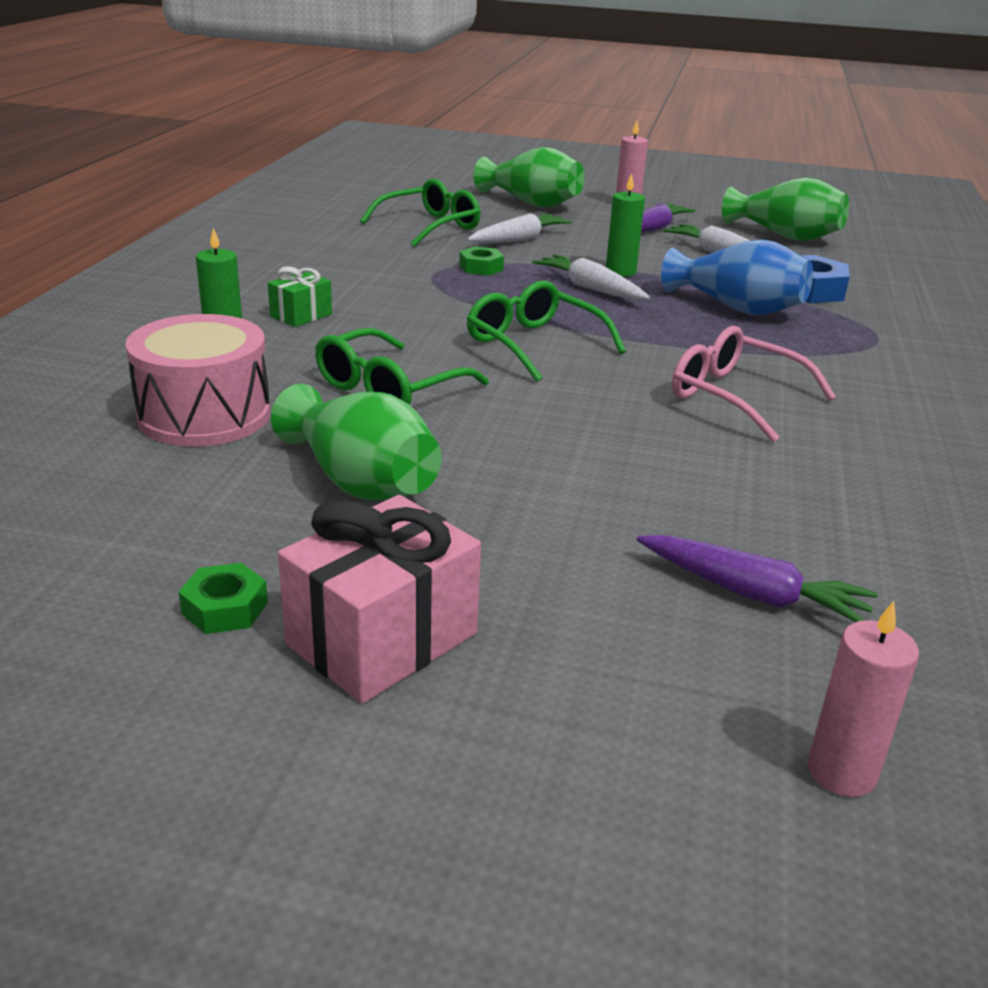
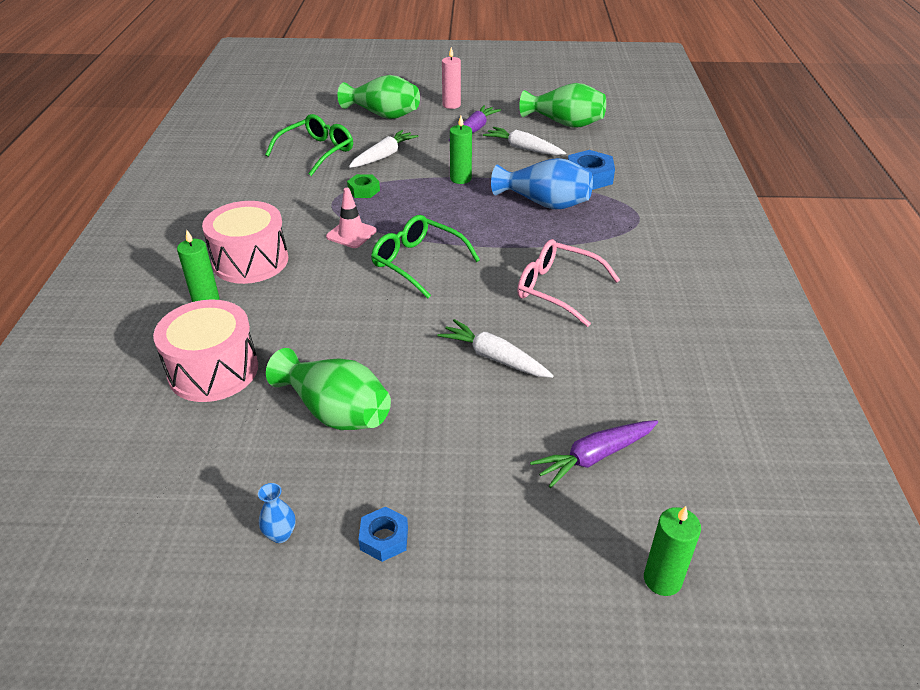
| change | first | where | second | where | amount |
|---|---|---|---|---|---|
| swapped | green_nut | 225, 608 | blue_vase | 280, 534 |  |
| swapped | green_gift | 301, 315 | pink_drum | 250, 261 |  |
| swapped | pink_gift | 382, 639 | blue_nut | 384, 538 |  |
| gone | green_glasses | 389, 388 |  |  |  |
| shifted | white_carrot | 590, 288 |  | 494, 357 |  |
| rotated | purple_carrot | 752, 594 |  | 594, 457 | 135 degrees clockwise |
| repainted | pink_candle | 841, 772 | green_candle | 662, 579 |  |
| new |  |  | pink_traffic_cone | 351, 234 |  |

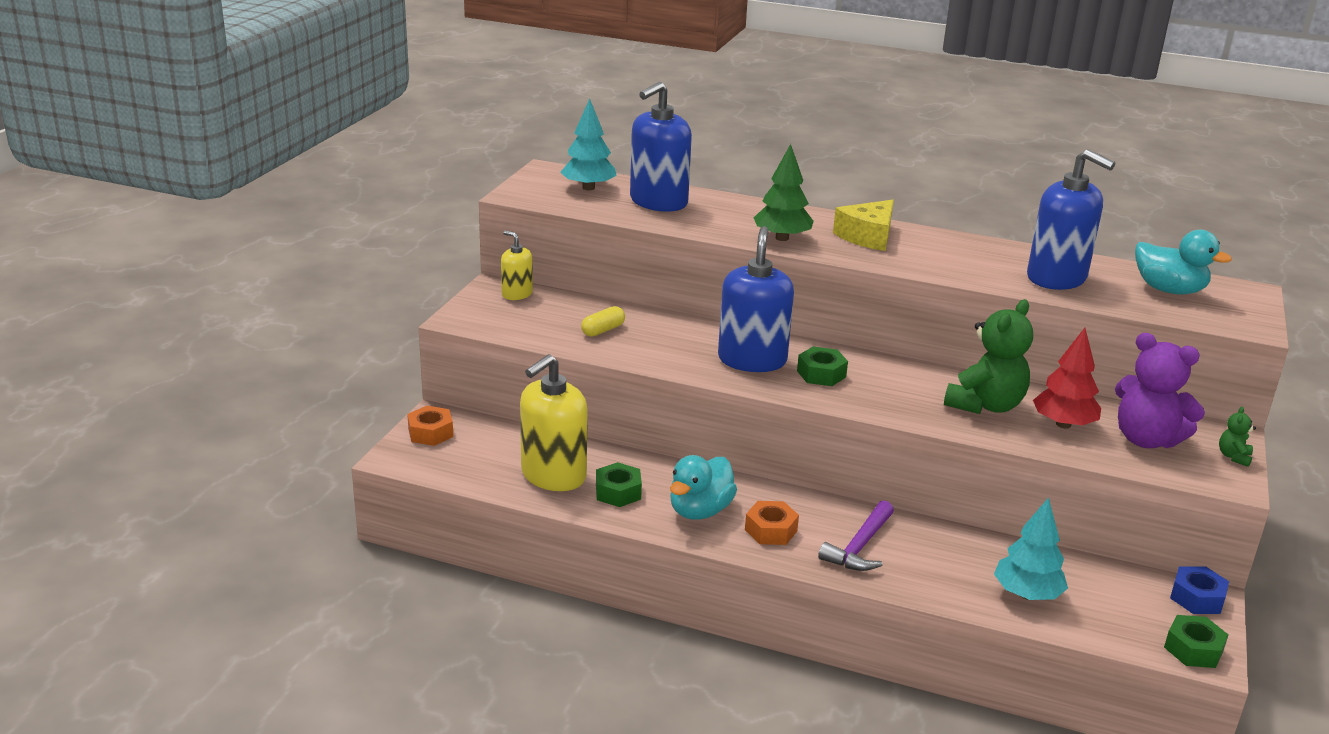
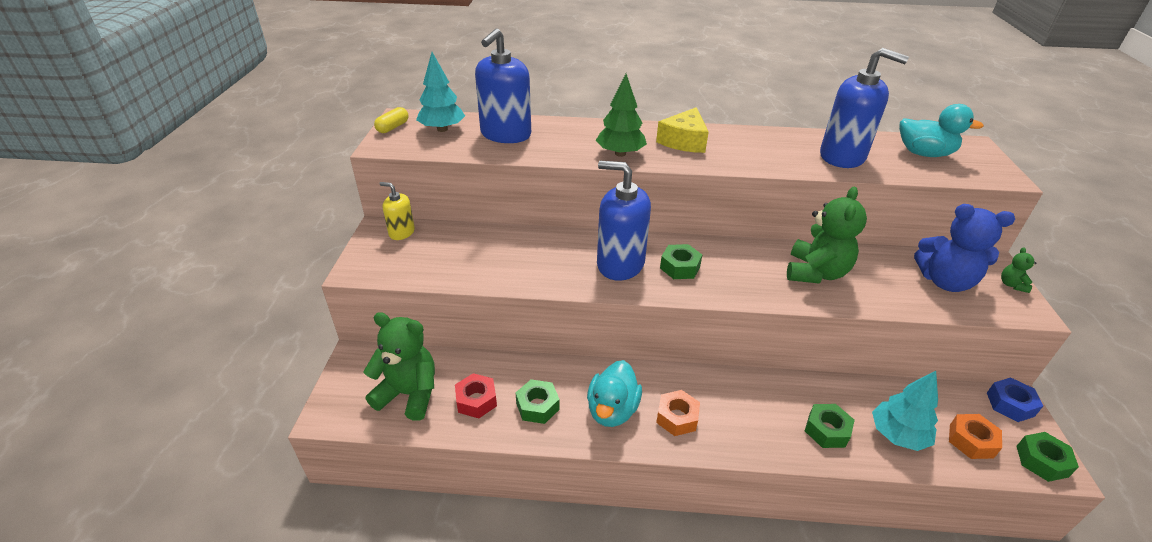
| change | first | where | second | where | amount |
|---|---|---|---|---|---|
| shifted | orange_nut | 430, 433 |  | 971, 441 |  |
| swapped | yellow_soap_dispenser | 553, 475 | red_nut | 476, 400 |  |
| shifted | yellow_capsule | 603, 330 |  | 393, 127 |  |
| rotated | blue_soap_dispenser | 752, 360 |  | 620, 264 | 60 degrees counterclockwise |
| gone | purple_hammer | 859, 547 |  |  |  |
| gone | red_tree | 1063, 424 |  |  |  |
| repainted | purple_teddy_bear | 1146, 439 | blue_teddy_bear | 945, 281 |  |
| new |  |  | green_teddy_bear | 409, 394 |  |
| new |  |  | green_nut | 826, 430 |  |

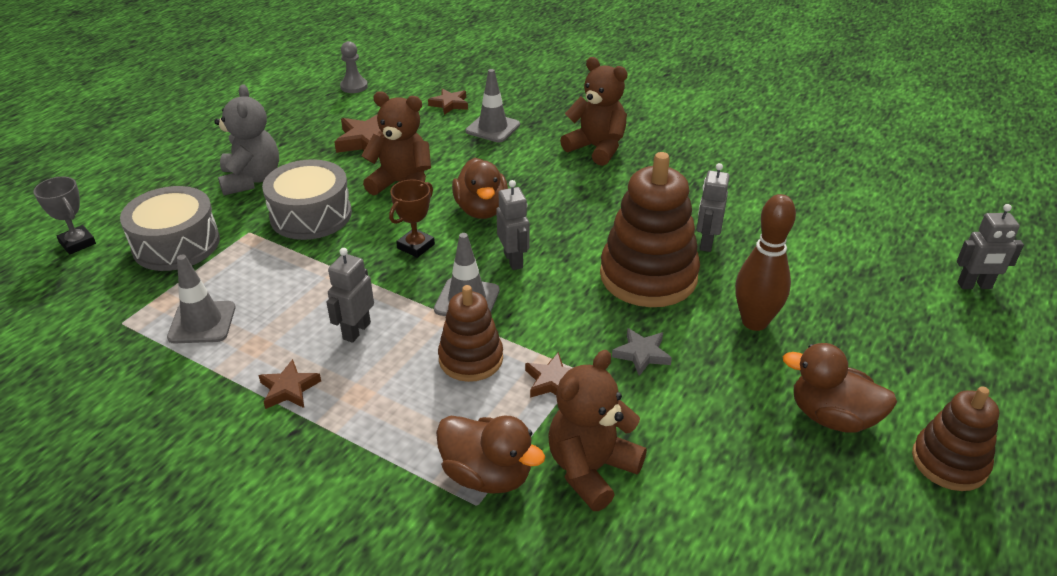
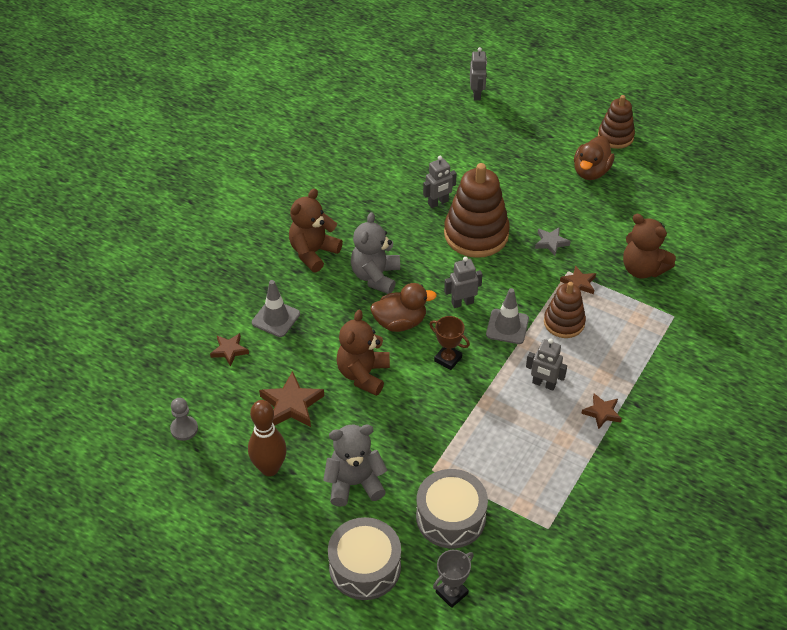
| change | first | where | second | where | amount |
|---|---|---|---|---|---|
| gone | grey_traffic_cone | 202, 322 |  |  |  |
| shifted | grey_drum | 311, 215 |  | 365, 567 |  |
| gone | brown_duck | 487, 475 |  |  |  |
| rotated | grey_robot | 706, 242 |  | 438, 203 | 45 degrees counterclockwise |
| shifted | brown_bowling_pin | 754, 322 |  | 269, 468 |  |
| new |  |  | grey_teddy_bear | 375, 276 |  |

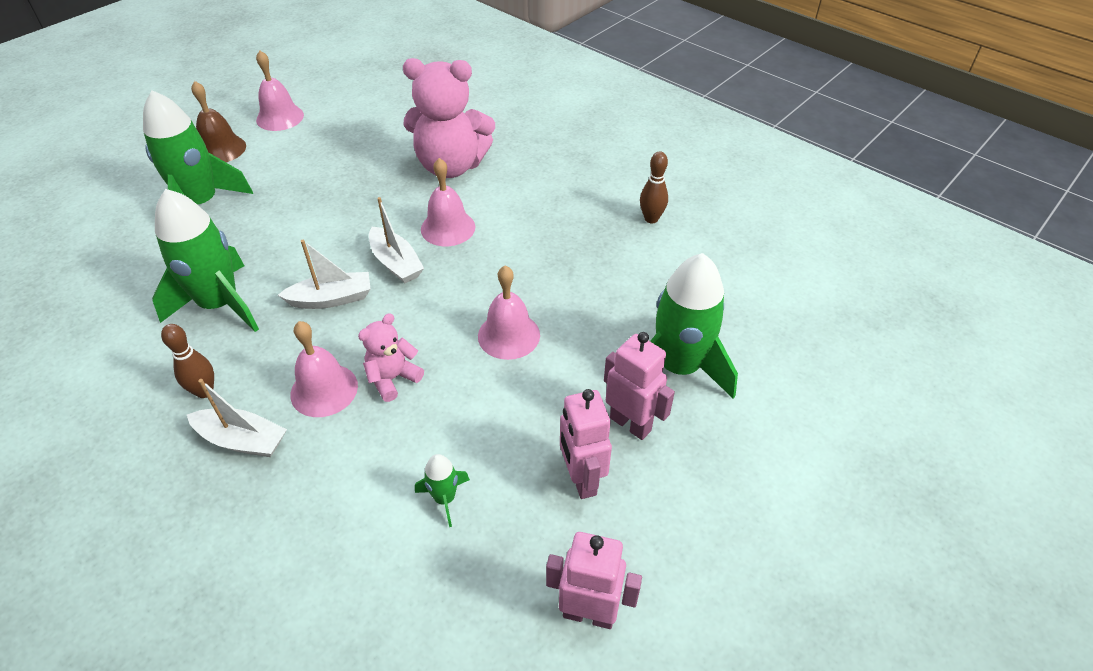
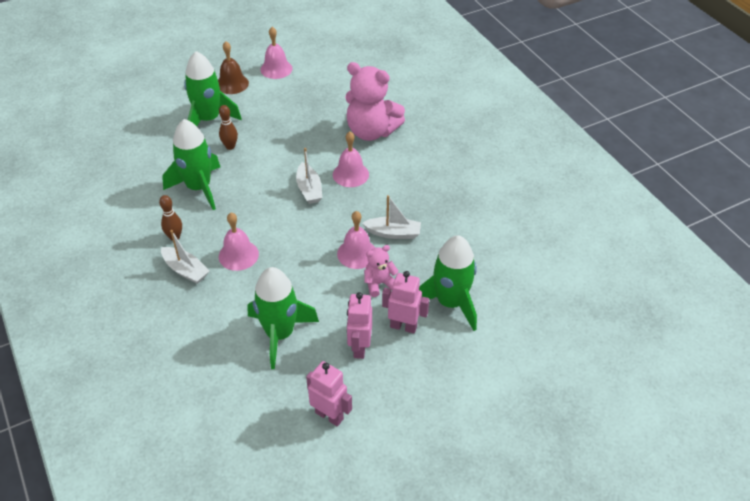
| change | first | where | second | where | amount |
|---|---|---|---|---|---|
| shifted | white_boat | 331, 299 |  | 393, 233 |  |
| shifted | pink_teddy_bear | 393, 378 |  | 379, 284 |  |
| scaled | green_rocket | 445, 498 |  | 280, 334 | x2.23 |
| rotated | pink_robot | 630, 424 |  | 403, 326 | 45 degrees counterclockwise |
| shifted | brown_bowling_pin | 651, 219 |  | 230, 146 |  |

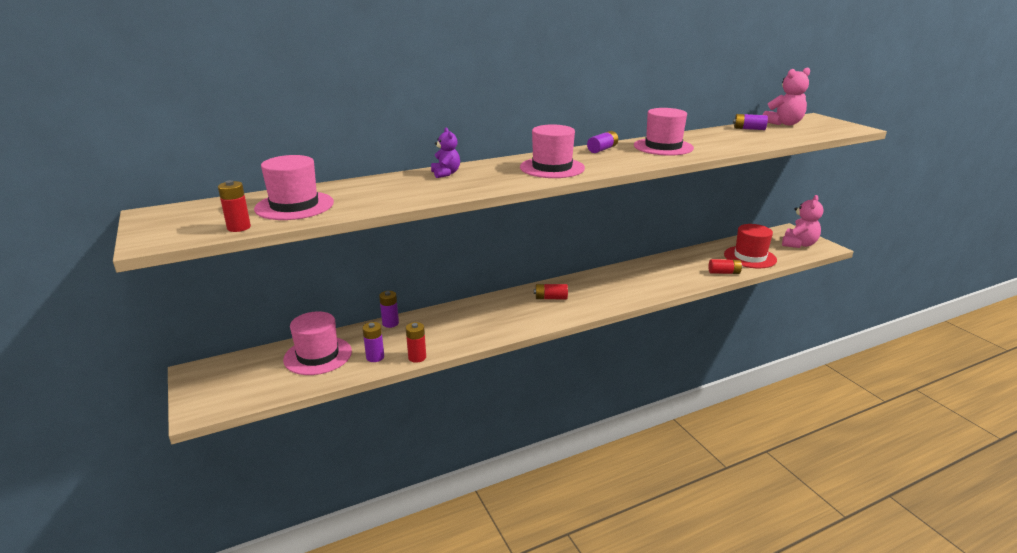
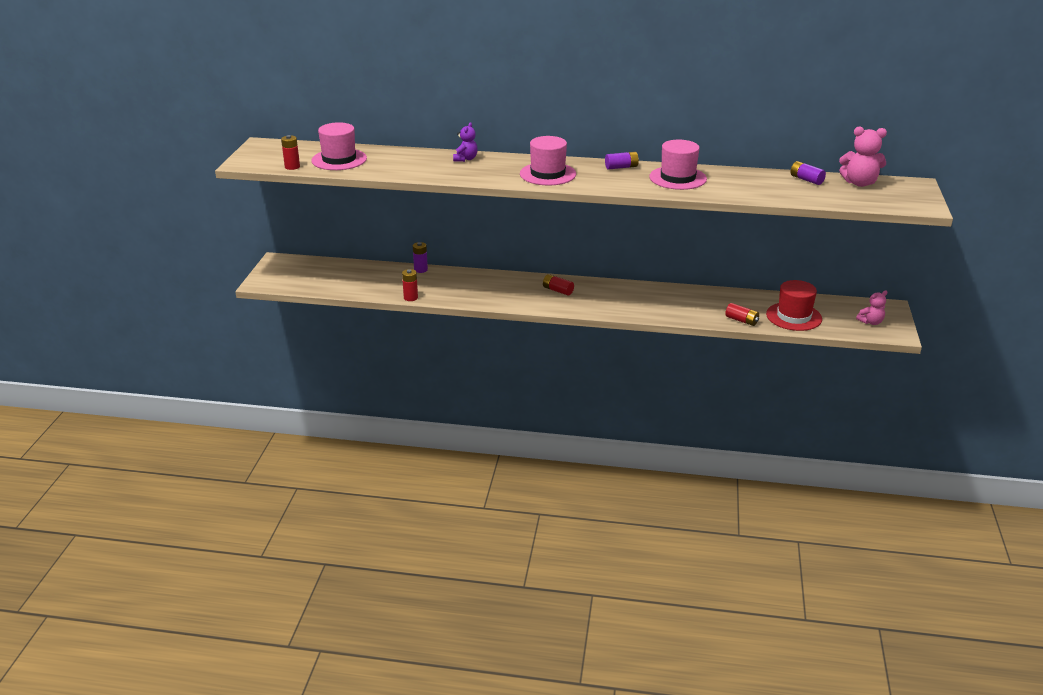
| change | first | where | second | where | amount |
|---|---|---|---|---|---|
| gone | pink_hat | 318, 355 |  |  |  |
| gone | purple_battery | 375, 357 |  |  |  |
| scaled | pink_teddy_bear | 798, 244 |  | 871, 322 | x0.63 |

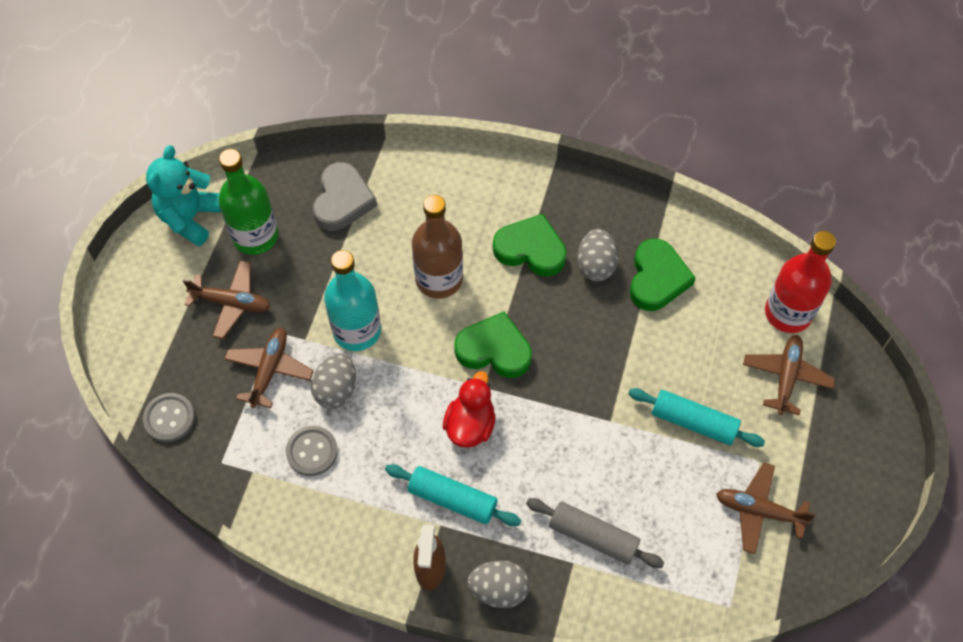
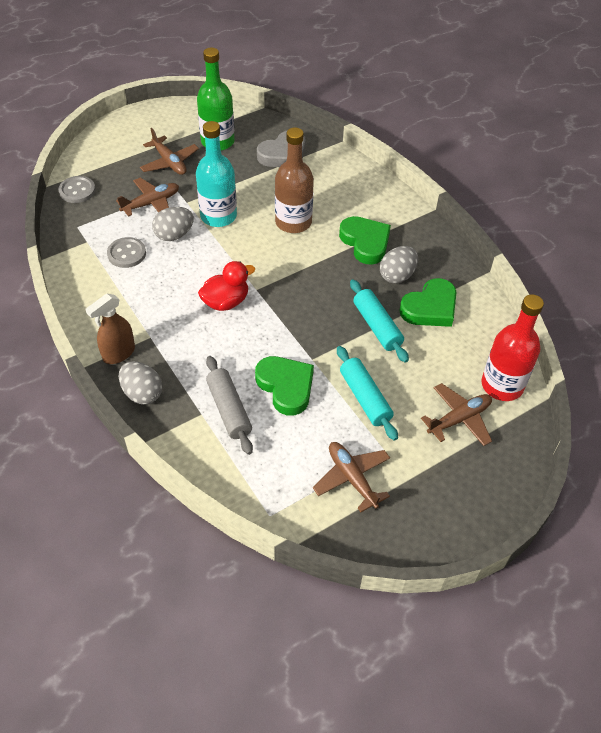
| change | first | where | second | where | amount |
|---|---|---|---|---|---|
| gone | turquoise_teddy_bear | 190, 218 |  |  |  |
| shifted | turquoise_rolling_pin | 452, 499 |  | 377, 326 |  |
| shifted | green_heart | 494, 349 |  | 286, 386 |  |

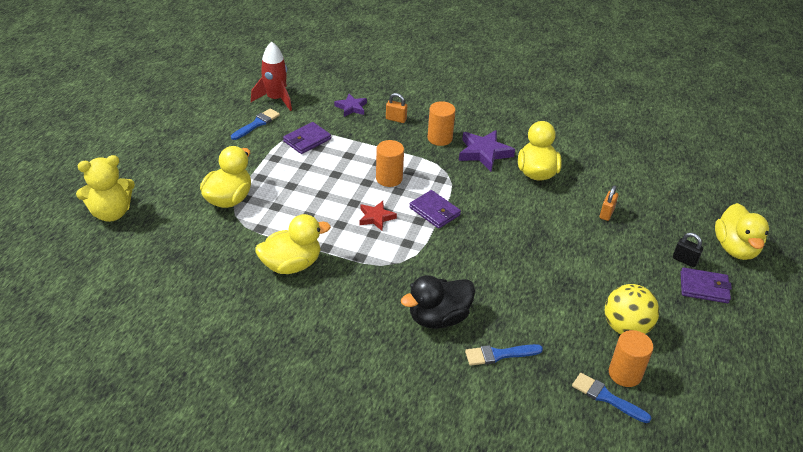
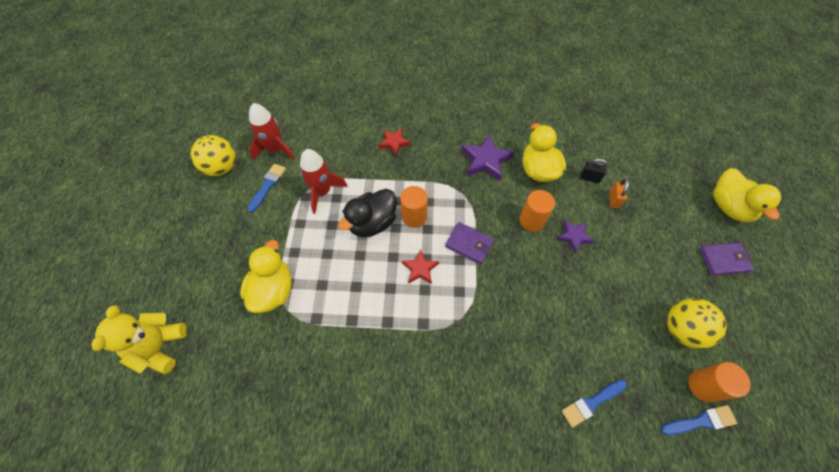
| change | first | where | second | where | amount |
|---|---|---|---|---|---|
| rotated | yellow_teddy_bear | 111, 213 |  | 160, 347 | 135 degrees clockwise |
| gone | yellow_duck | 291, 265 |  |  |  |
| swapped | purple_wallet | 307, 140 | red_rocket | 322, 192 |  |
| shifted | purple_star | 351, 107 |  | 574, 236 |  |
| swapped | orange_padlock | 396, 119 | red_star | 394, 143 |  |
| shifted | black_duck | 438, 318 |  | 372, 223 |  |
| shifted | orange_cylinder | 440, 138 |  | 532, 220 |  |
| rotated | blue_brush | 607, 397 |  | 700, 421 | 150 degrees clockwise |
| shifted | black_padlock | 684, 260 |  | 589, 178 |  |
| new |  |  | yellow_ball | 222, 168 |  |

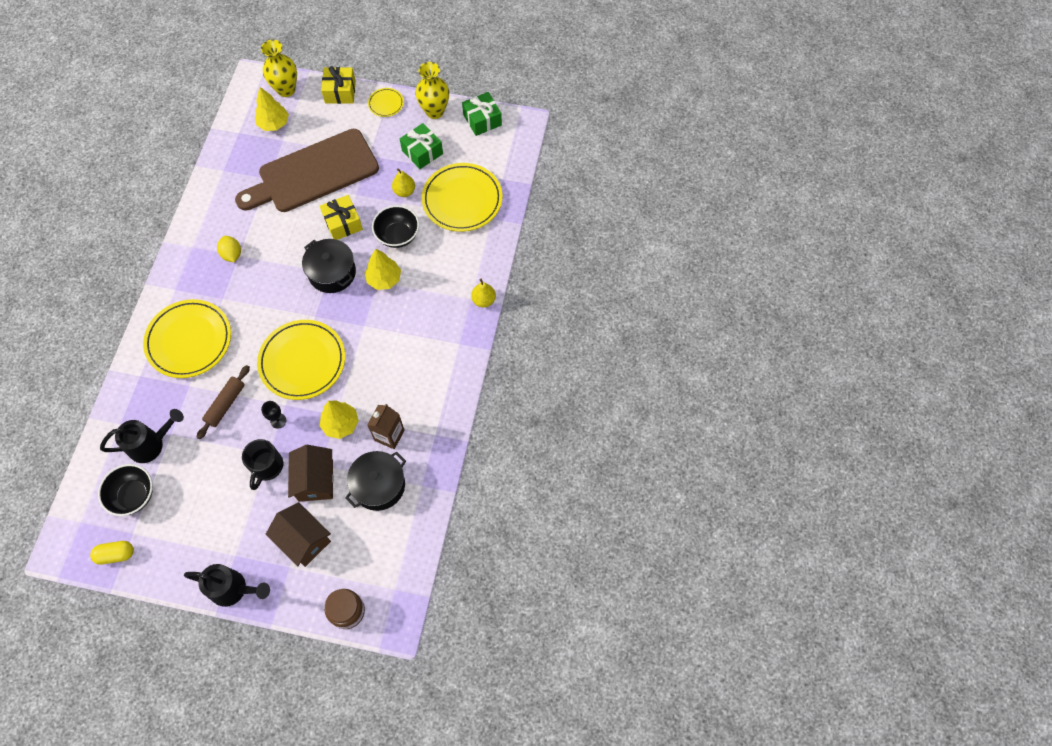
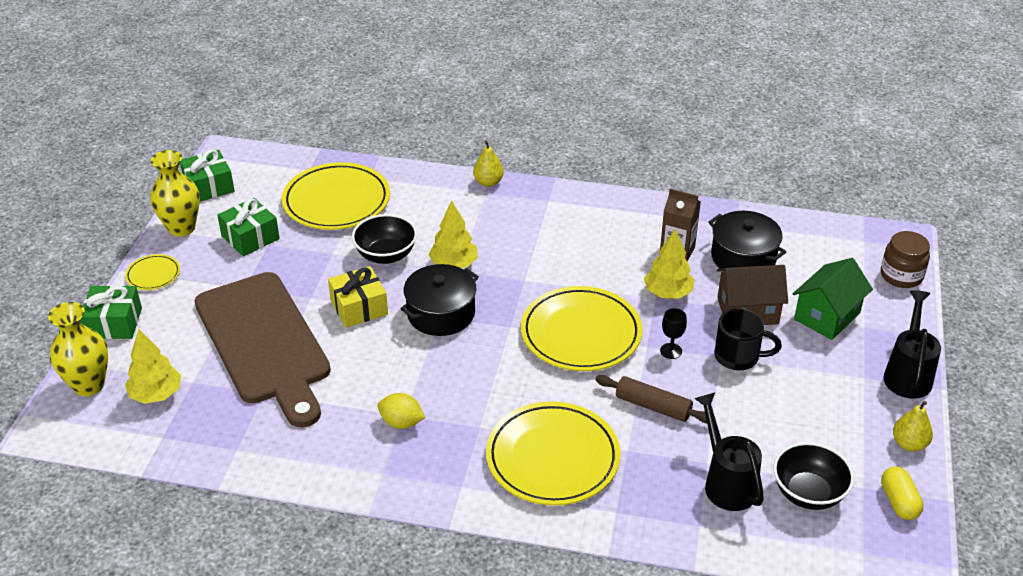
| change | first | where | second | where | amount |
|---|---|---|---|---|---|
| rotated | yellow_lemon | 232, 254 |  | 401, 423 | 45 degrees clockwise |
| repainted | brown_house | 304, 540 | green_house | 827, 316 |  |
| repainted | yellow_gift | 340, 92 | green_gift | 114, 323 |  |
| shifted | yellow_pear | 404, 191 |  | 909, 444 |  |

